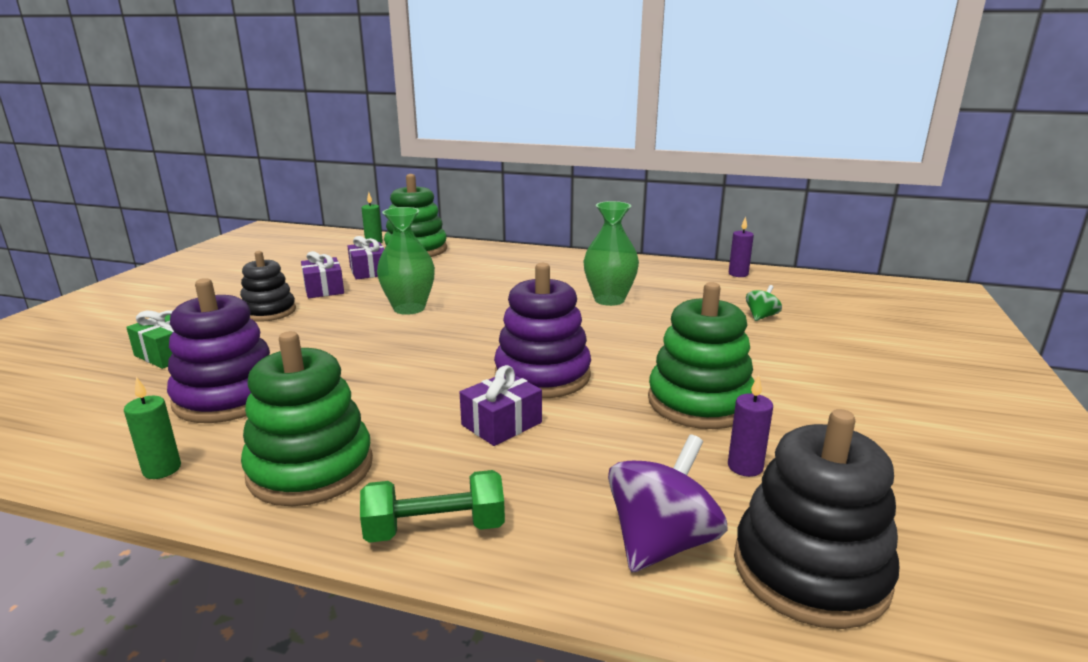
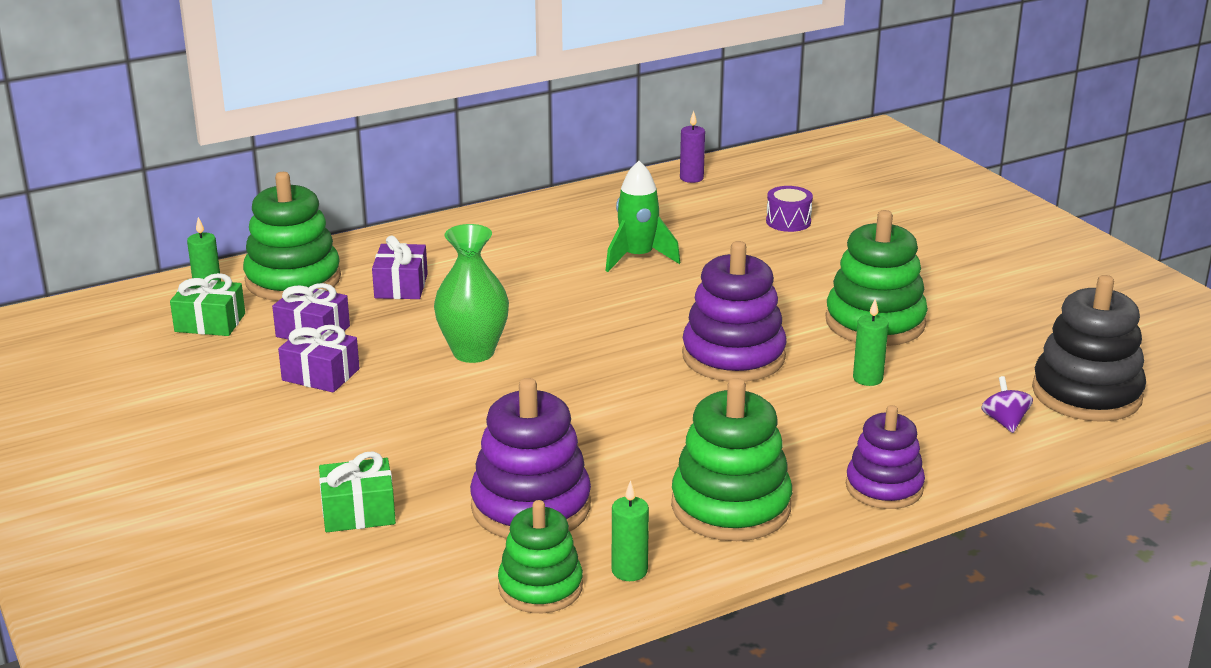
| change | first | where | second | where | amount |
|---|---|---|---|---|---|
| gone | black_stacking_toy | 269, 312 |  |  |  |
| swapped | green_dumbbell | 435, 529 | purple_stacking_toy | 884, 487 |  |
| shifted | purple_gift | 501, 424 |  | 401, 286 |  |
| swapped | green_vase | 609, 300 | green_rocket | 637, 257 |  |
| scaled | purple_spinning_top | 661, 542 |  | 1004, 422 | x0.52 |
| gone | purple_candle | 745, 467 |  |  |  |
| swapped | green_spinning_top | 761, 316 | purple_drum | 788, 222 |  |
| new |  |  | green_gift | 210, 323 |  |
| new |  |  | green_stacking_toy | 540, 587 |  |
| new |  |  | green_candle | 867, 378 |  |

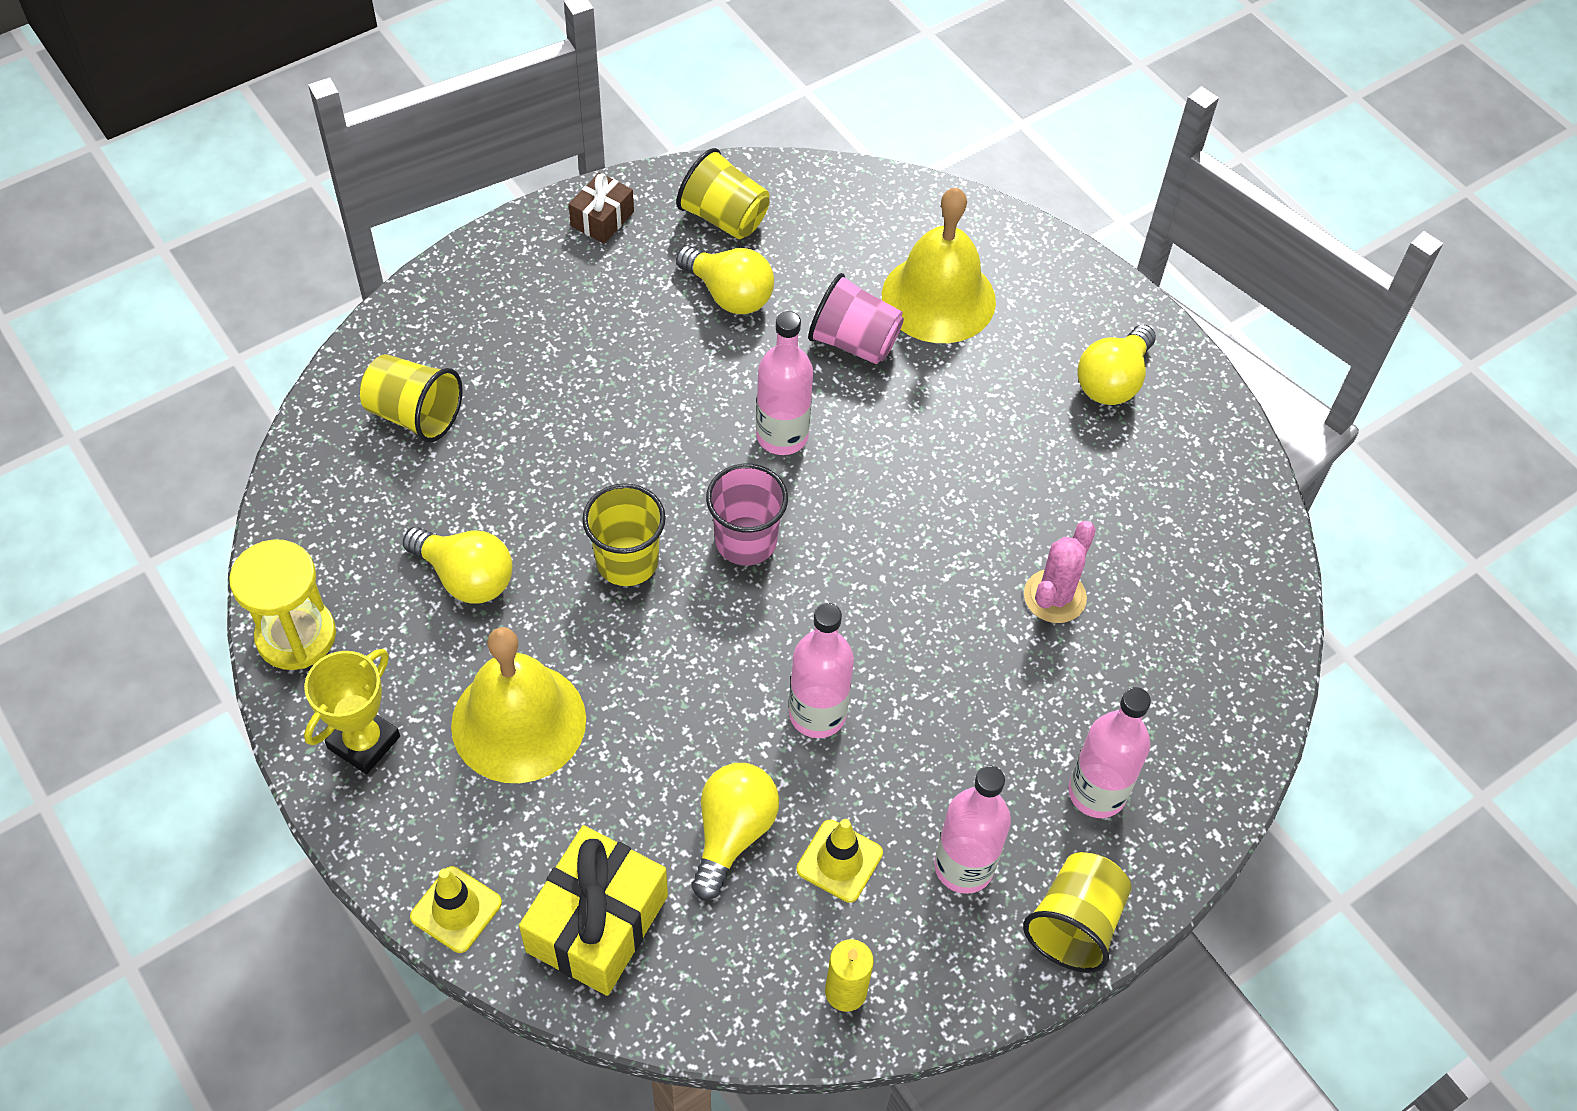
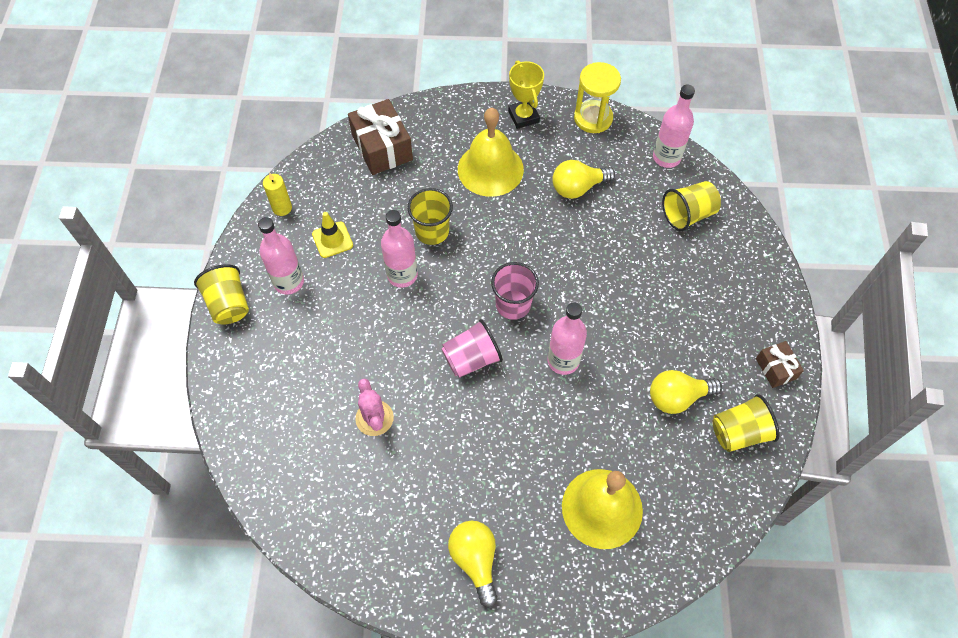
| change | first | where | second | where | amount |
|---|---|---|---|---|---|
| gone | yellow_traffic_cone | 456, 909 |  |  |  |
| repainted | yellow_gift | 597, 923 | brown_gift | 382, 148 |  |
| shifted | yellow_cup | 627, 561 |  | 432, 231 |  |
| gone | yellow_light_bulb | 732, 833 |  |  |  |
| shifted | pink_cup | 854, 342 |  | 471, 359 |  |
| shifted | pink_bottle | 1097, 793 |  | 666, 157 |  |

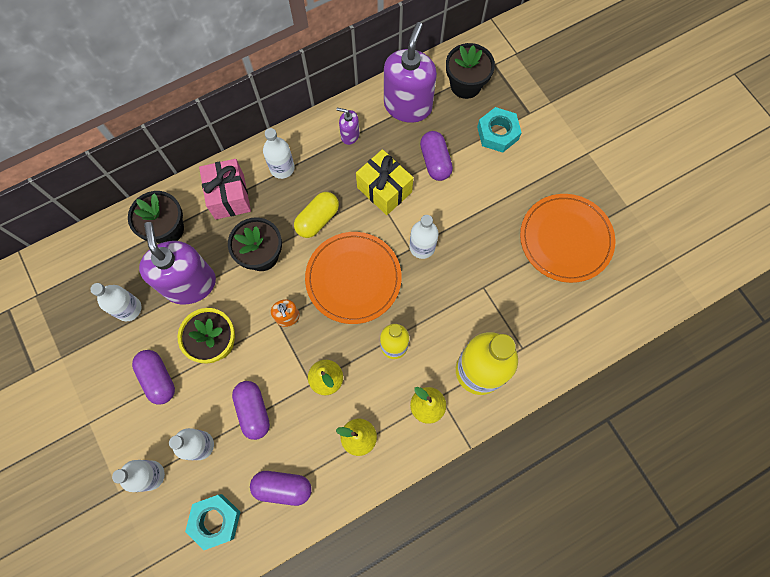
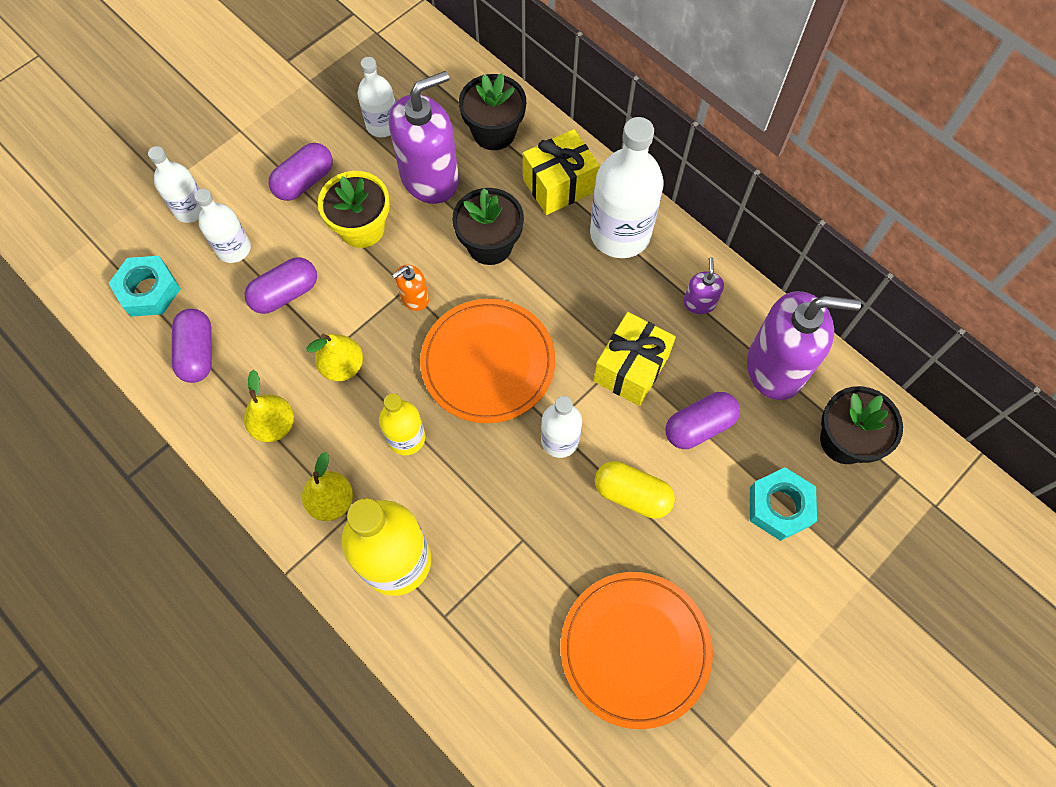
| change | first | where | second | where | amount |
|---|---|---|---|---|---|
| repainted | pink_gift | 229, 196 | yellow_gift | 559, 185 |  |
| scaled | white_bottle | 282, 168 |  | 620, 233 | x1.76 |
| shifted | yellow_capsule | 317, 219 |  | 632, 494 |  |

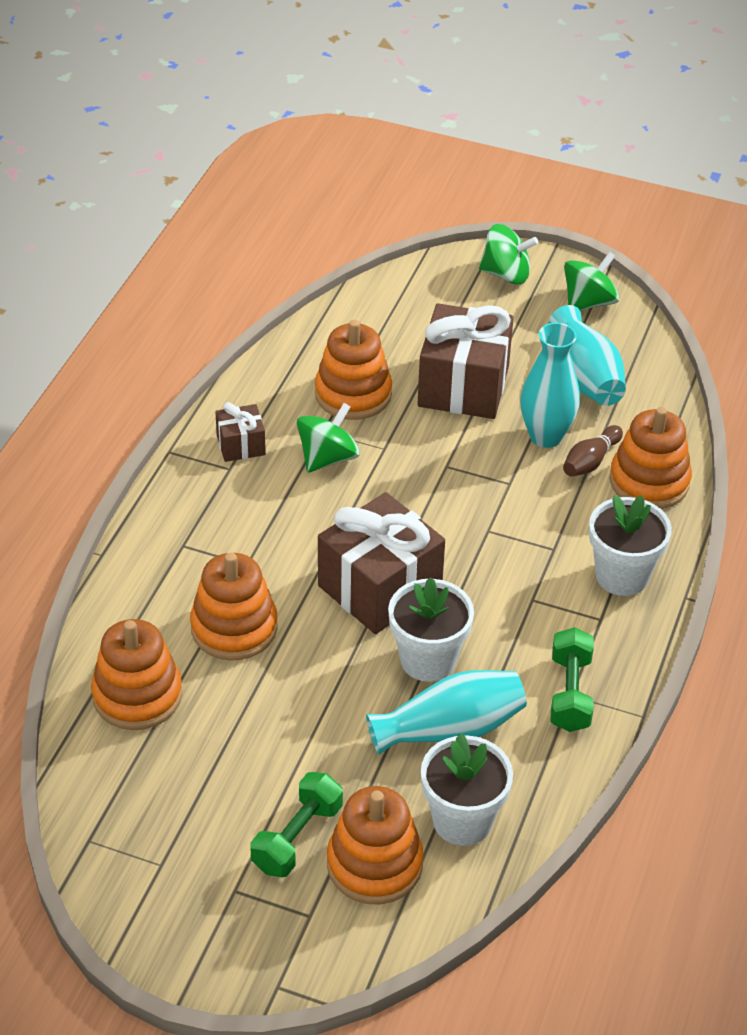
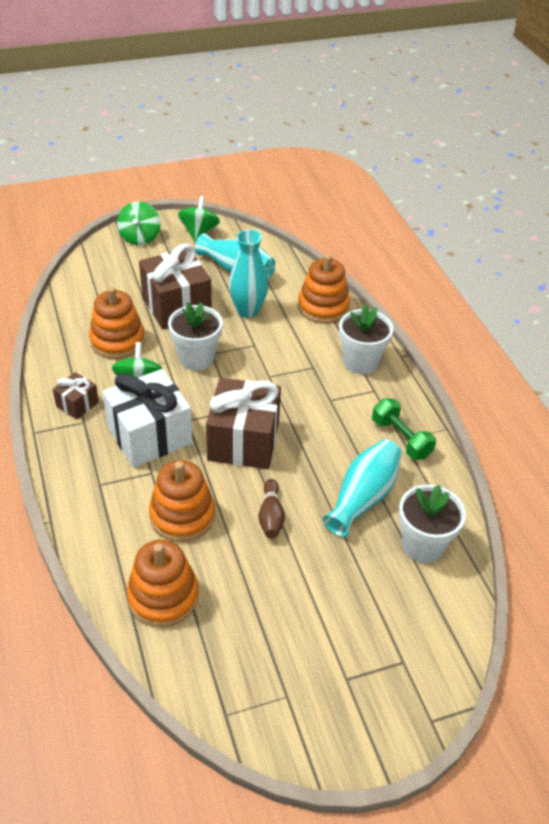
| change | first | where | second | where | amount |
|---|---|---|---|---|---|
| gone | green_dumbbell | 297, 837 |  |  |  |
| gone | orange_stacking_toy | 374, 864 |  |  |  |
| shifted | white_flower_pot | 428, 660 |  | 196, 358 |  |
| rotated | green_spinning_top | 506, 274 |  | 140, 237 | 120 degrees clockwise |
| shifted | brown_bowling_pin | 590, 461 |  | 271, 516 |  |
| new |  |  | white_gift | 150, 435 |  |

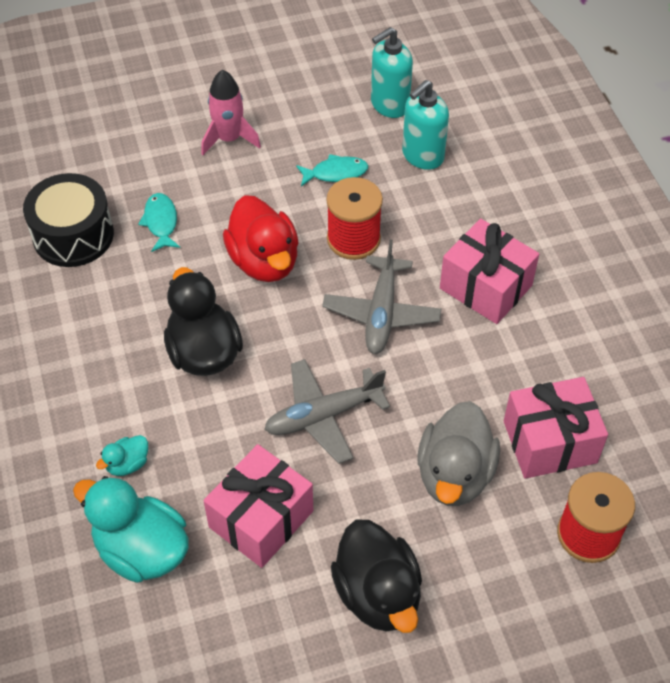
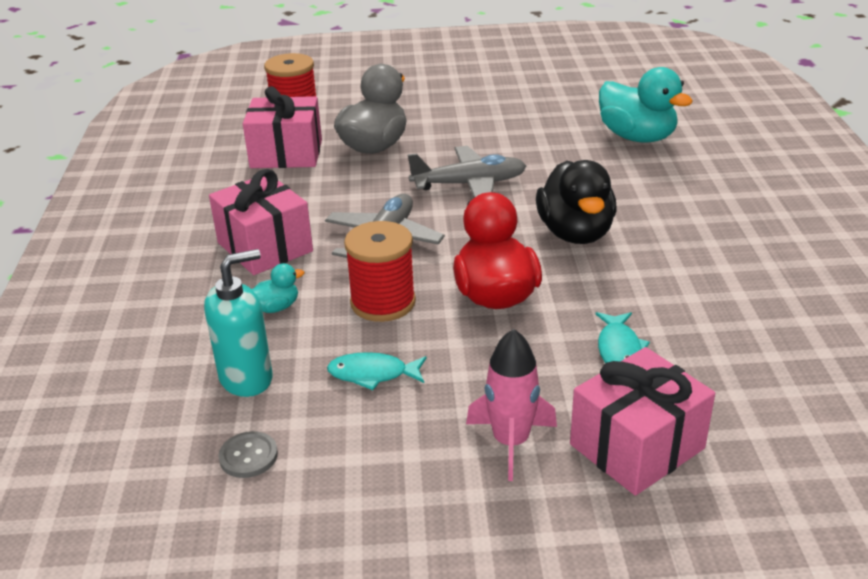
| change | first | where | second | where | amount |
|---|---|---|---|---|---|
| gone | black_drum | 73, 235 |  |  |  |
| shifted | turquoise_duck | 127, 464 |  | 276, 307 |  |
| shifted | pink_gift | 261, 519 |  | 636, 446 |  |
| gone | black_duck | 378, 593 |  |  |  |
| swapped | turquoise_soap_dispenser | 389, 105 | grey_button | 248, 456 |  |

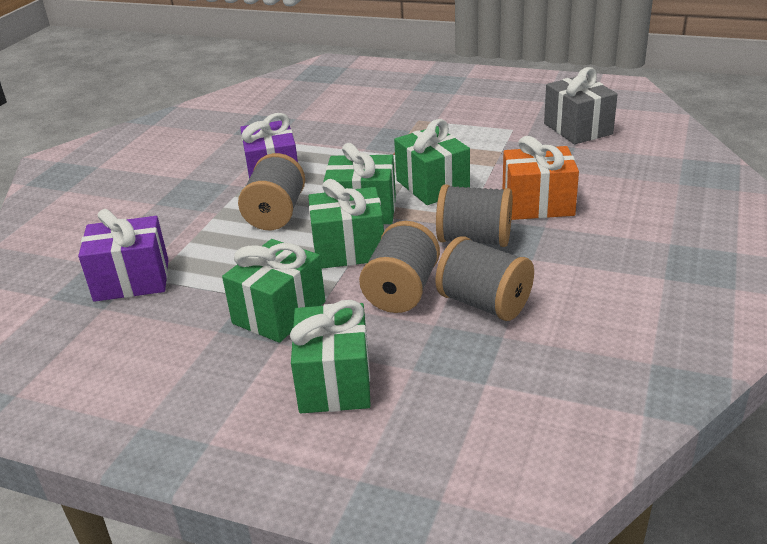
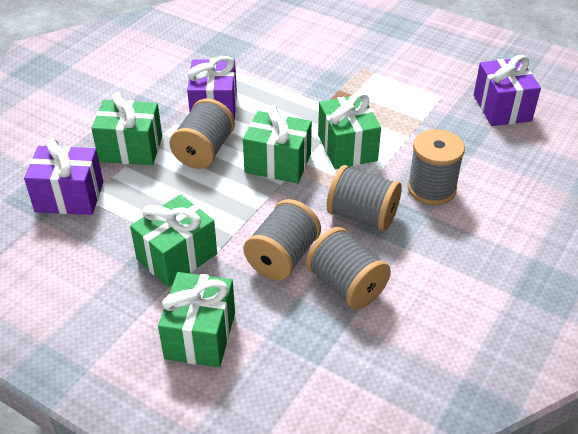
| change | first | where | second | where | amount |
|---|---|---|---|---|---|
| shifted | green_gift | 349, 250 |  | 131, 149 |  |
| swapped | orange_gift | 537, 204 | grey_spool | 431, 189 |  |
| repainted | grey_gift | 577, 129 | purple_gift | 502, 108 |  |

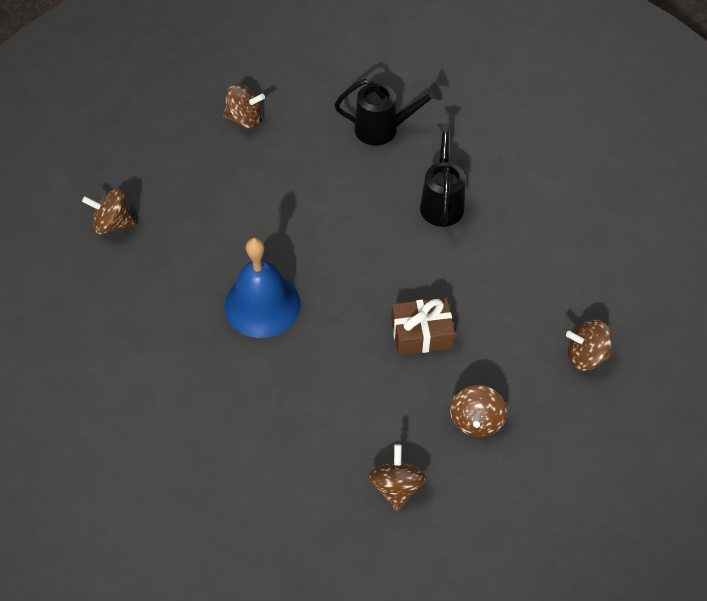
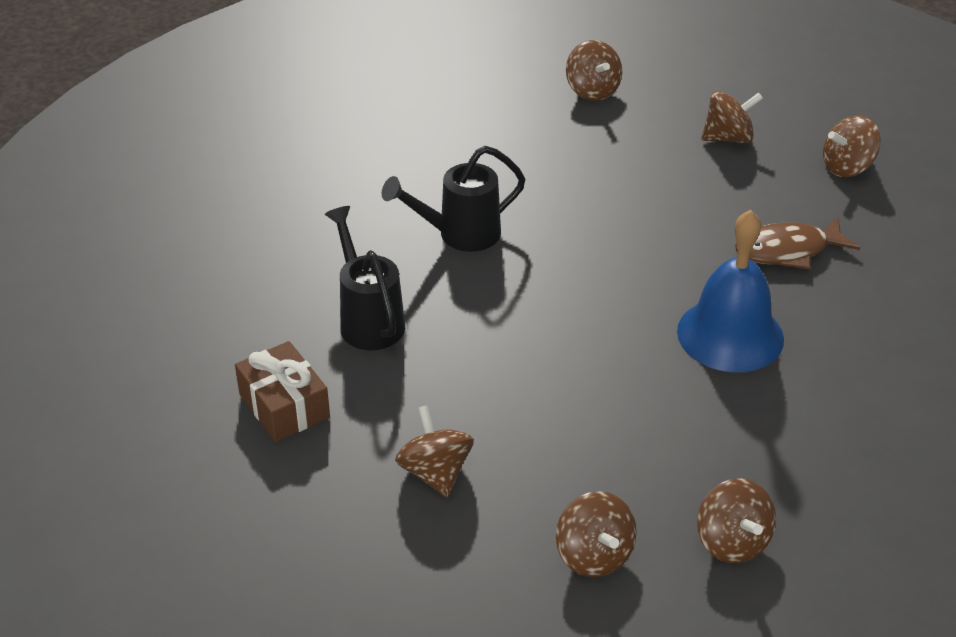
| change | first | where | second | where | amount |
|---|---|---|---|---|---|
| shifted | brown_gift | 421, 334 |  | 284, 405 |  |
| new |  |  | brown_spinning_top | 594, 555 |  |
| new |  |  | brown_fish | 787, 250 |  |

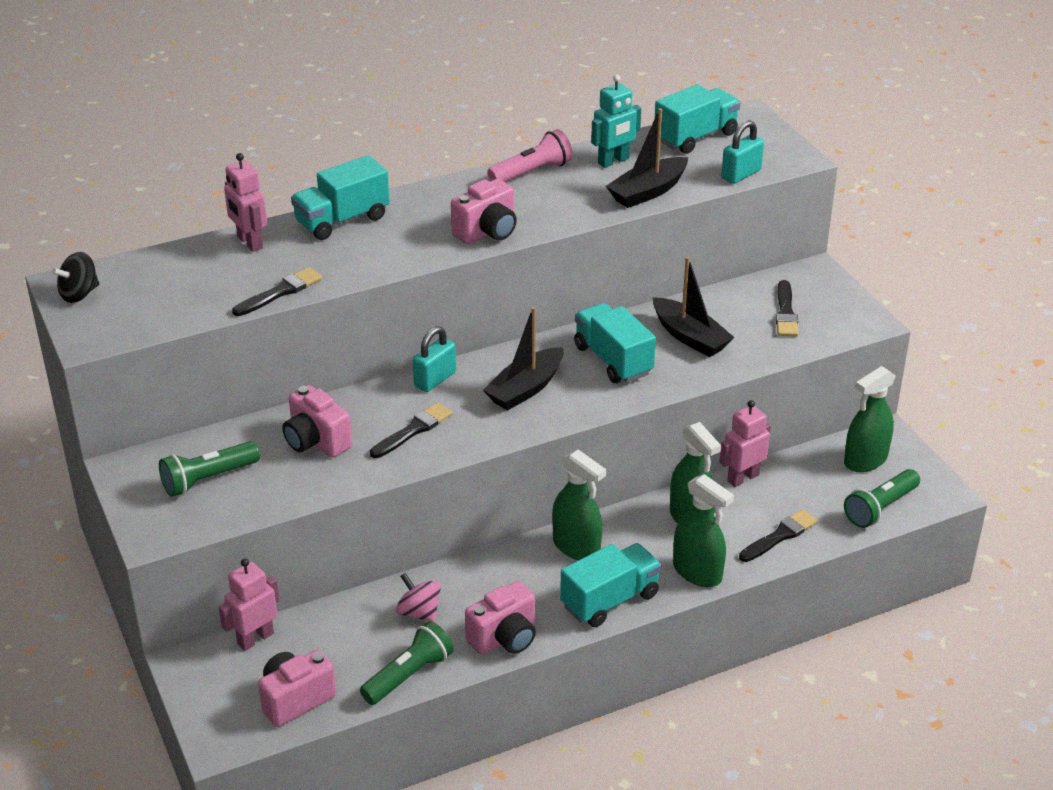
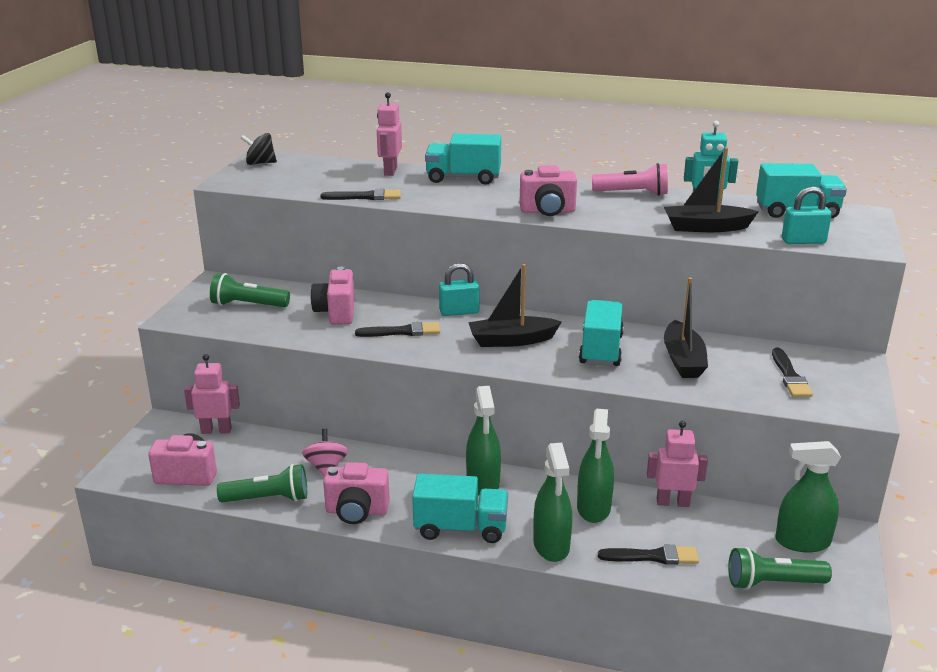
| change | first | where | second | where | amount |
|---|---|---|---|---|---|
| rotated | black_brush | 786, 313 |  | 790, 376 | 45 degrees counterclockwise |

